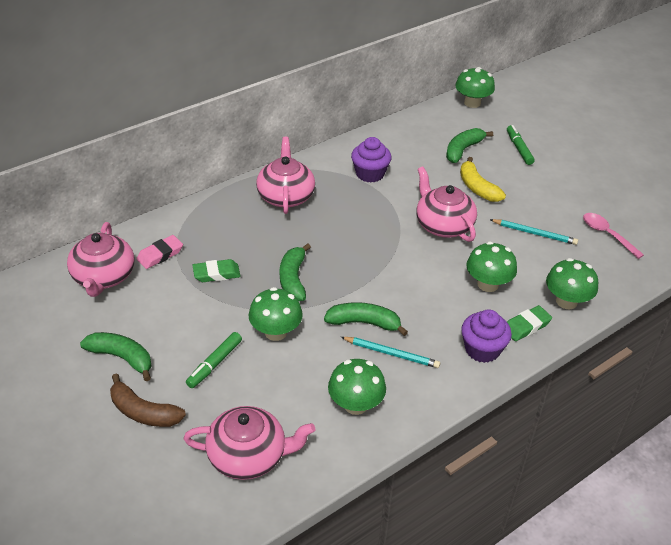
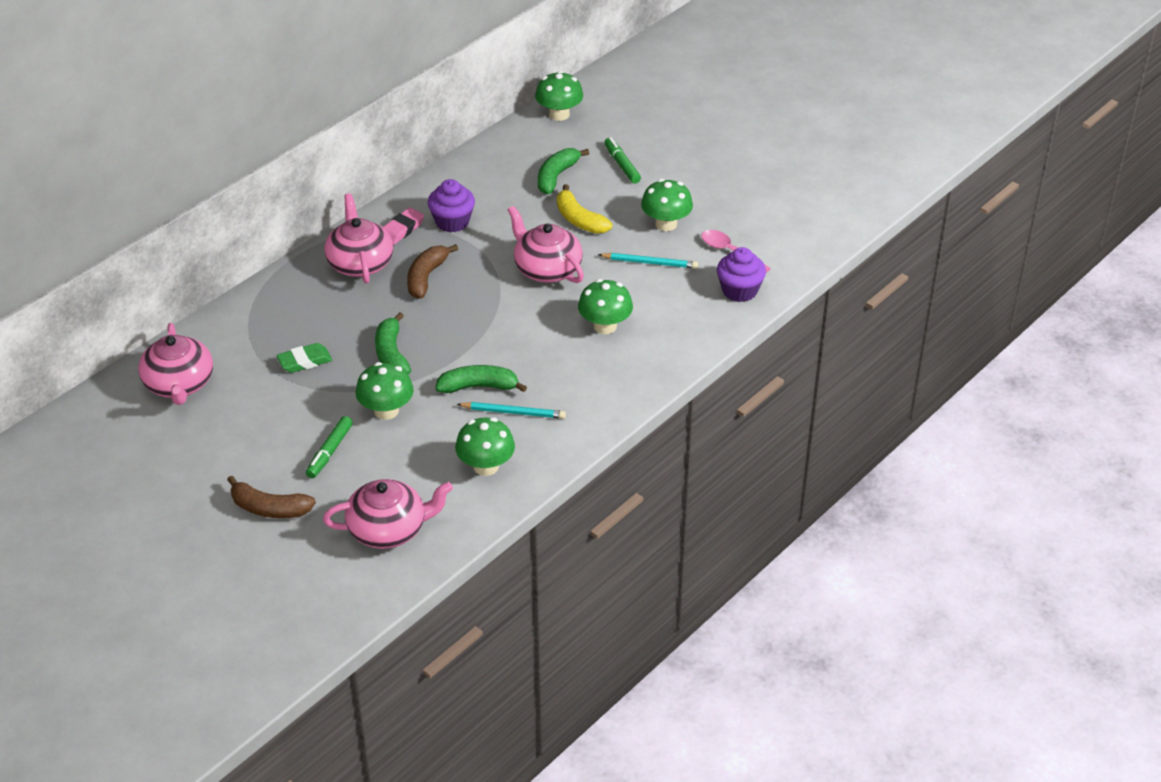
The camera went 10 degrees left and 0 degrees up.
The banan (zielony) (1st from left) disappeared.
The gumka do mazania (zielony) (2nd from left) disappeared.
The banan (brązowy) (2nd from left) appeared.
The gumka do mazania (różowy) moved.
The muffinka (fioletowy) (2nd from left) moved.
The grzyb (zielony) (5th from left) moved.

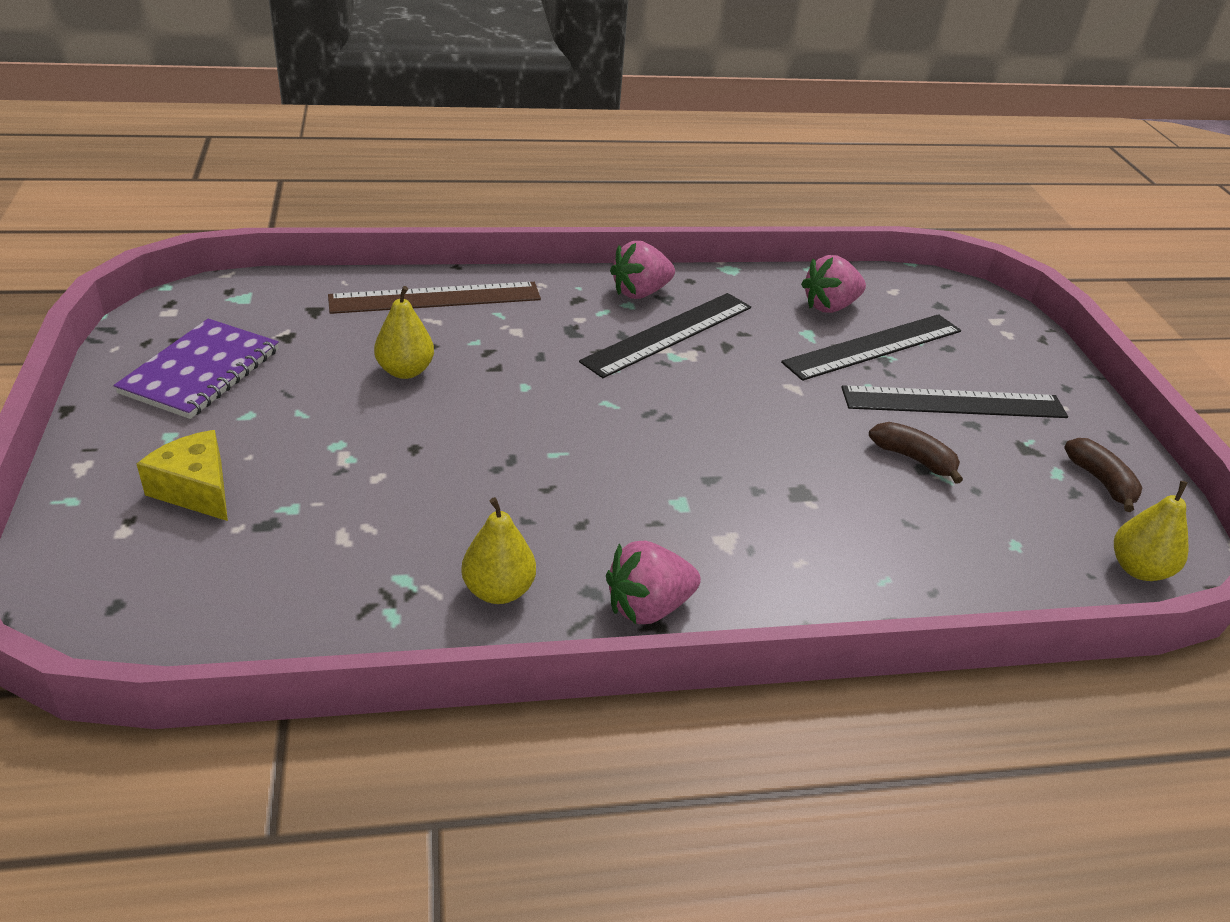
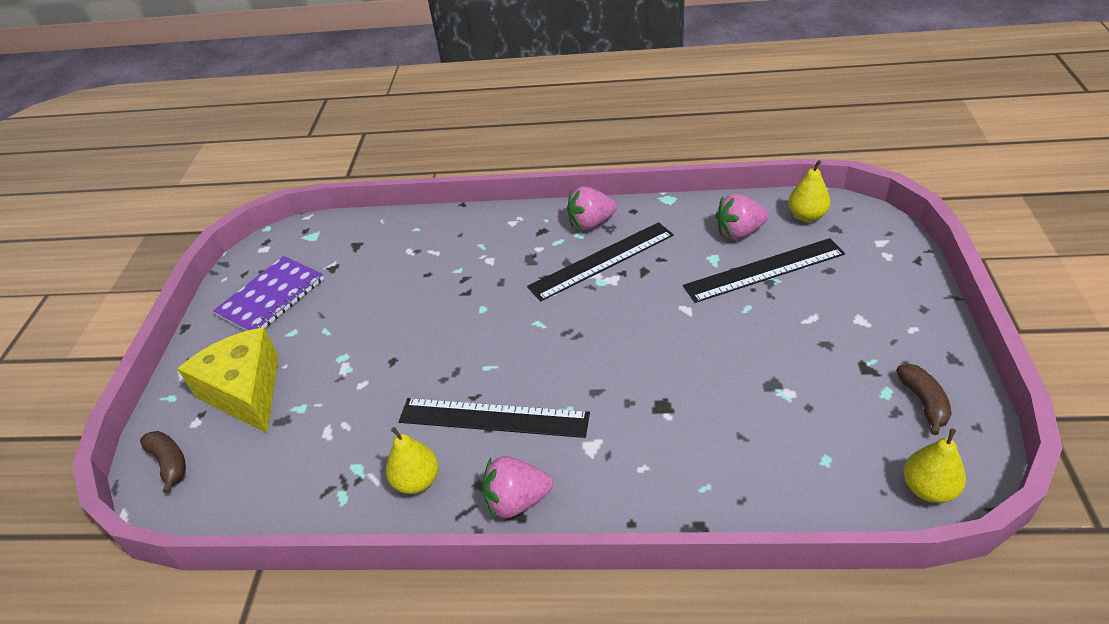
The camera went 20 degrees right and 5 degrees up.
The linijka (brązowy) disappeared.
The gruszka (żółty) (1st from left in the first image) moved.
The linijka (czarny) (3rd from left in the first image) moved.
The banan (brązowy) (1st from left) moved.
The ser (żółty) changed to 1.61 times the size.

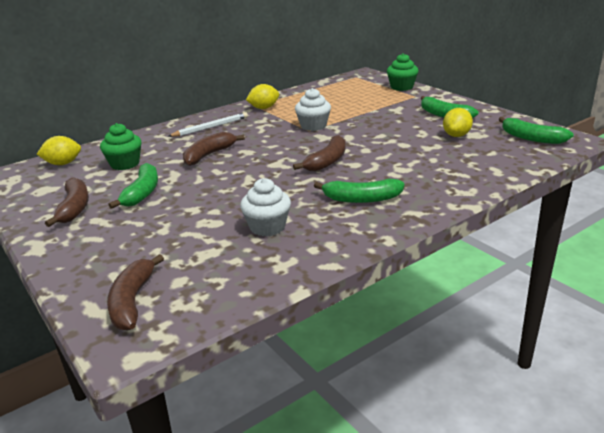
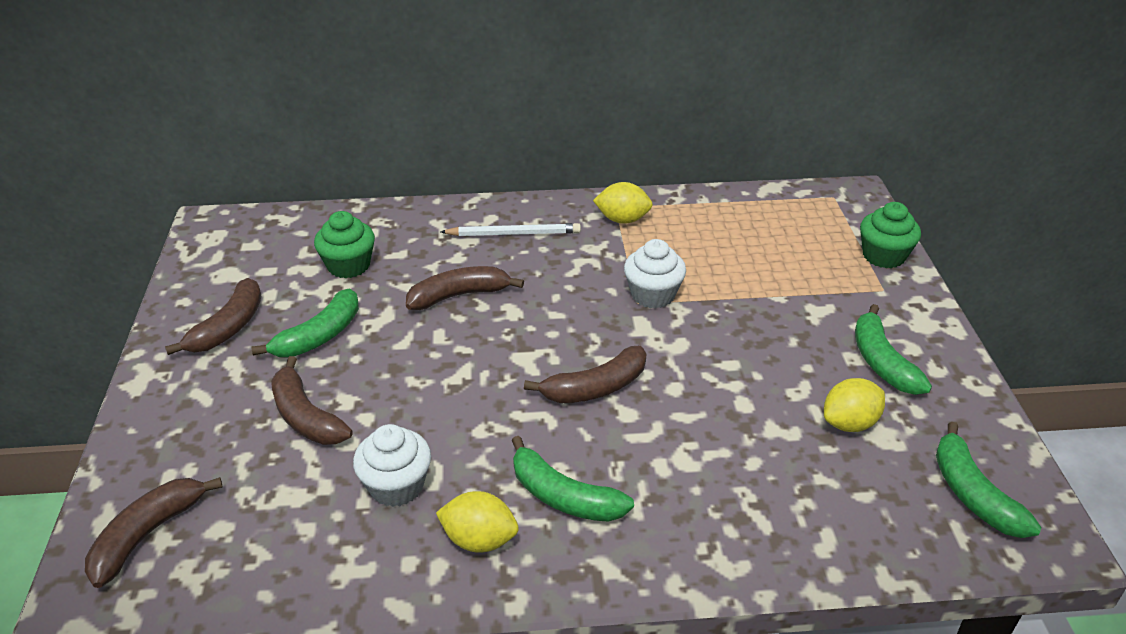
The camera went 30 degrees right and 10 degrees up.
The banan (brązowy) (3rd from left) appeared.
The cytryna (żółty) (1st from left) moved.

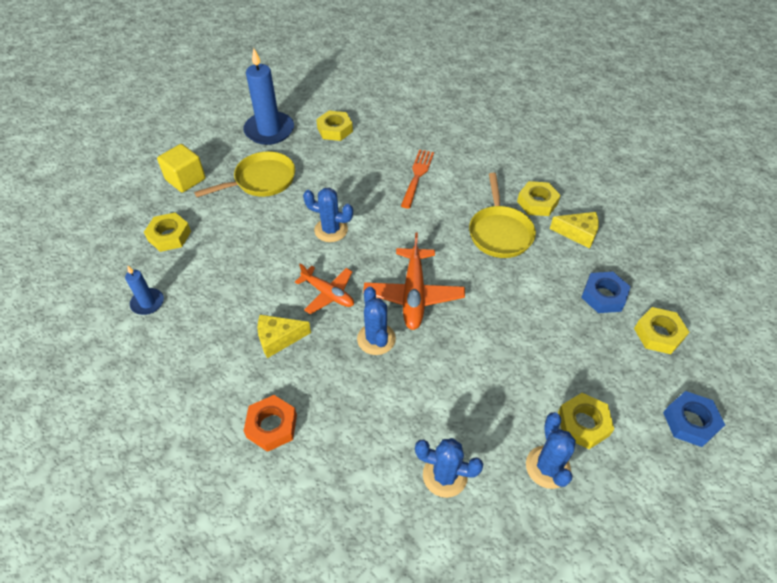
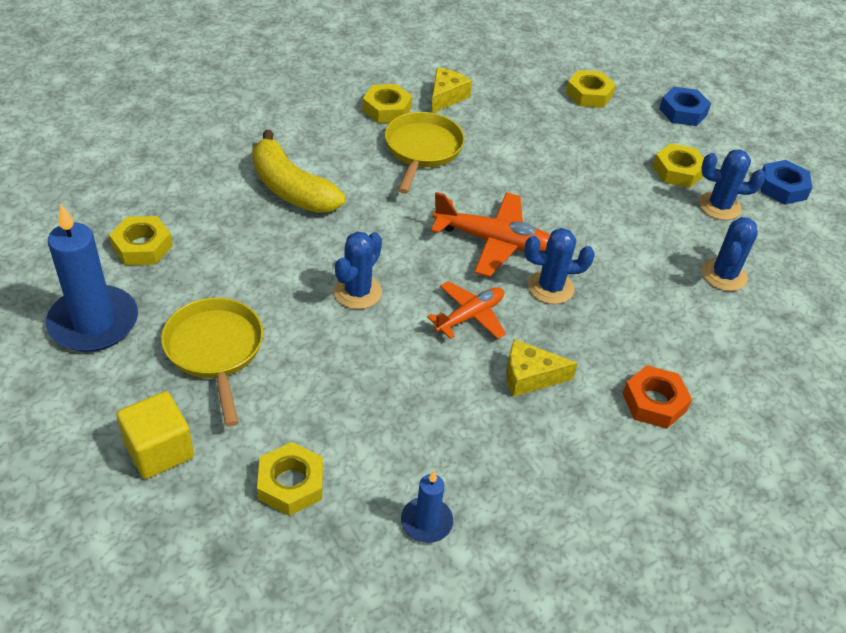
The camera went 80 degrees left and 5 degrees down.
The nakrętka (niebieski) (1st from left in the first image) moved.
The widelec (pomarańczowy) was replaced by the banan (żółty).
The ser (żółty) (1st from left in the first image) turned 90 degrees clockwise.
The patelnia (żółty) (2nd from left) turned 90 degrees counterclockwise.

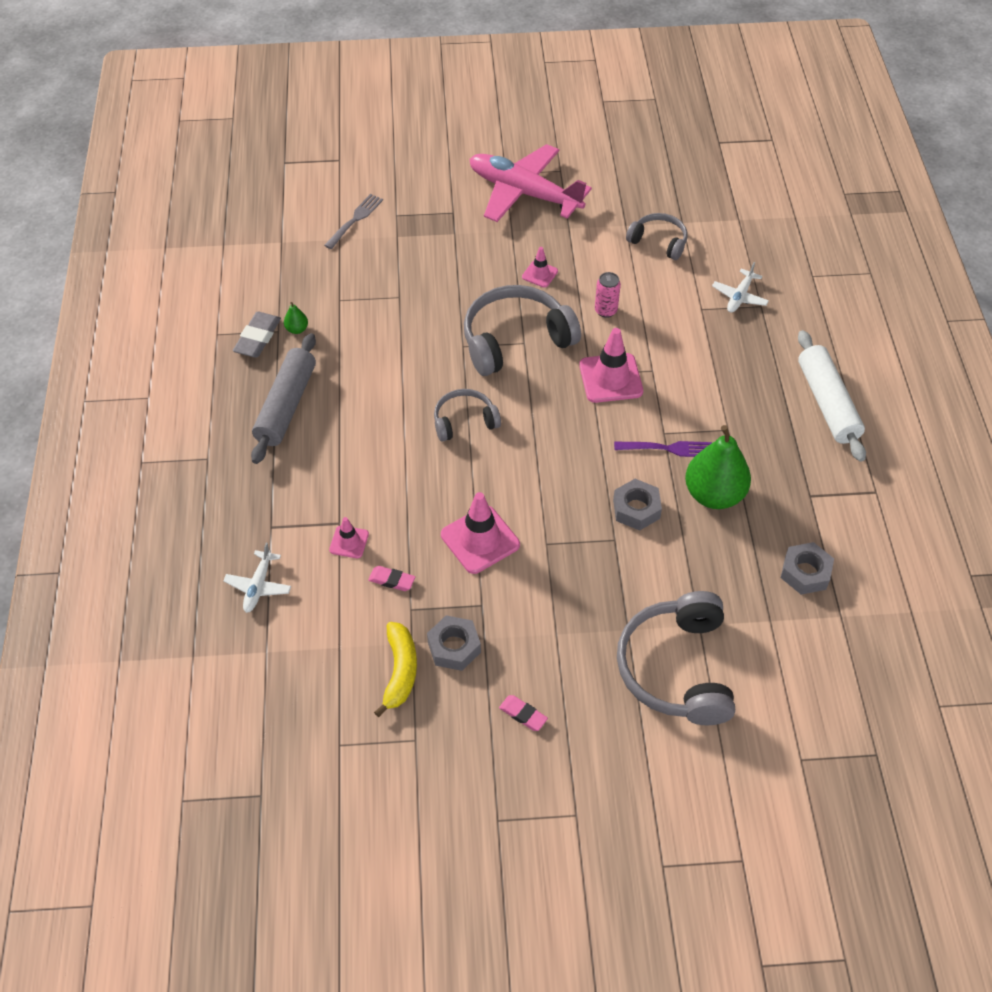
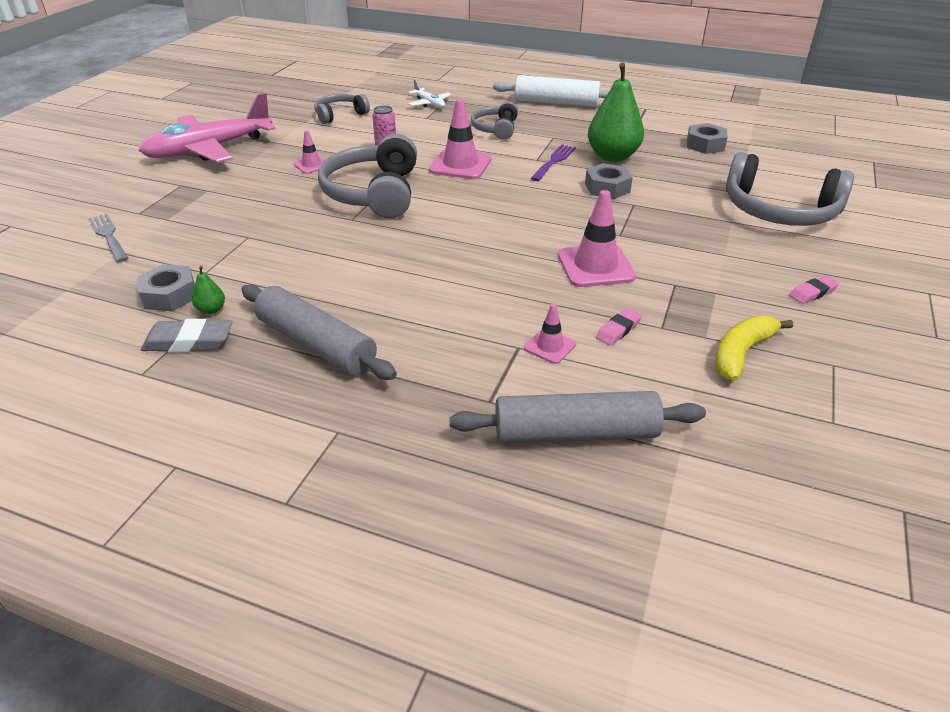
The camera went 65 degrees left and 15 degrees down.
The nakrętka (szary) (1st from left) moved.
The słuchawki (szary) (1st from left in the first image) moved.
The samolot (biały) (1st from left) was replaced by the wałek do ciasta (szary) (2nd from left).
The gumka do mazania (szary) turned 45 degrees counterclockwise.
The banan (żółty) turned 75 degrees counterclockwise.

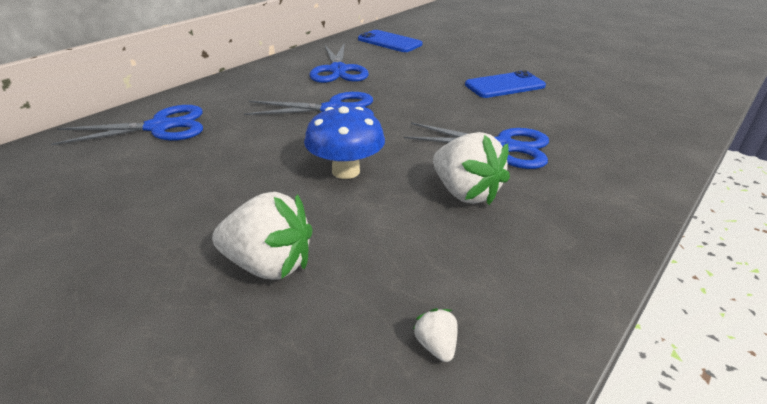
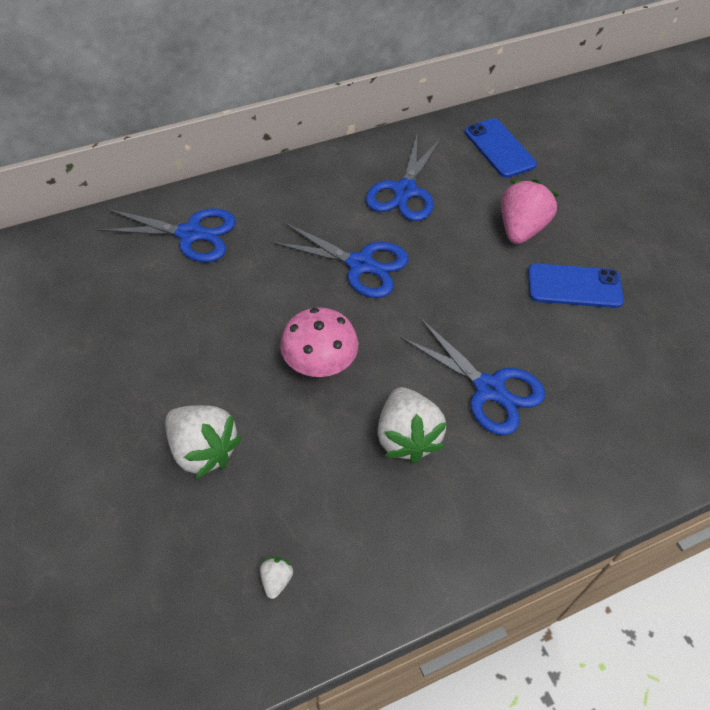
The camera went 25 degrees right and 20 degrees up.
The truskawka (różowy) appeared.
The grzyb (niebieski) became the grzyb (różowy).

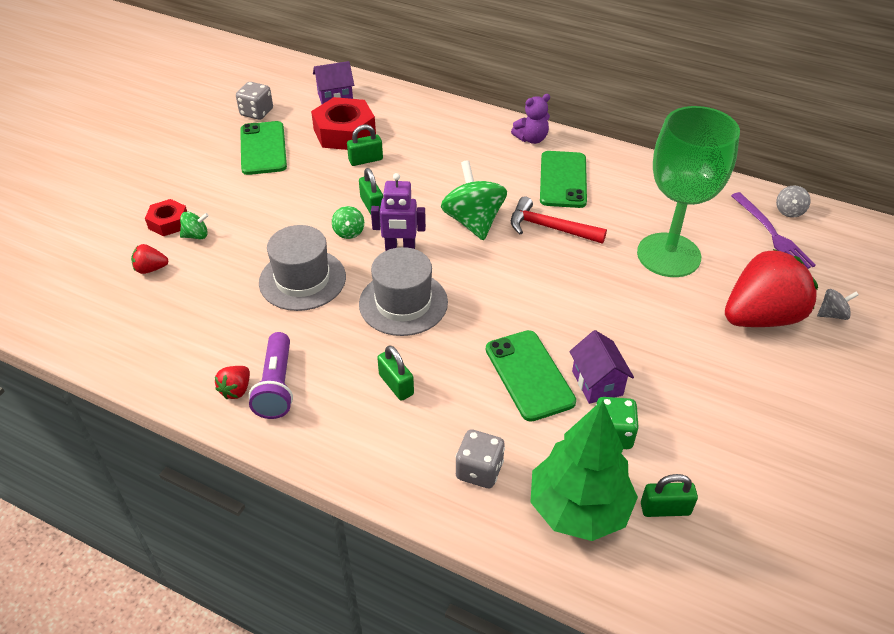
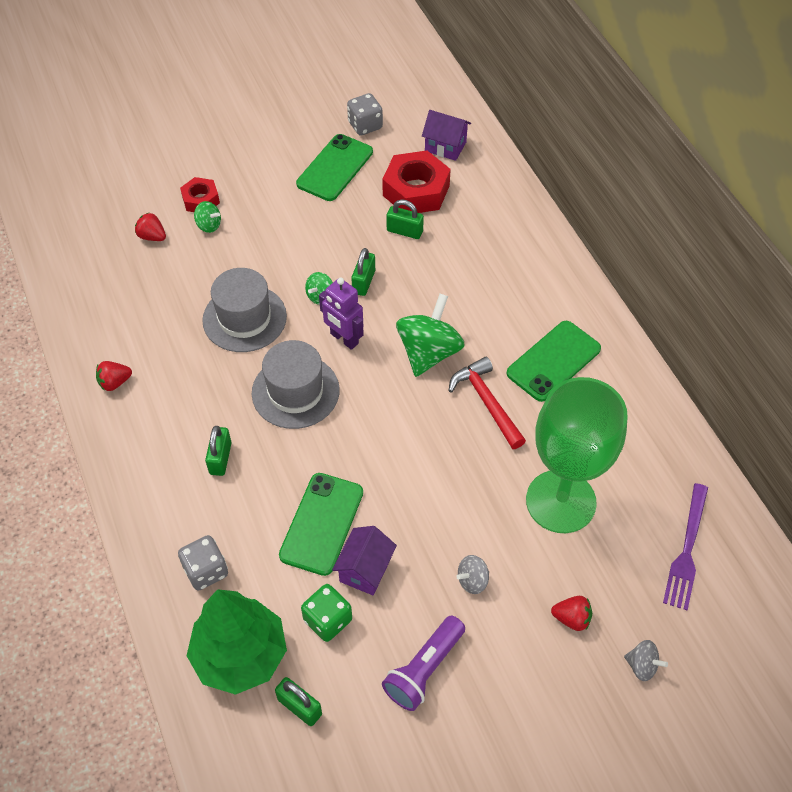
The camera went 40 degrees right and 10 degrees up.
The miś (fioletowy) disappeared.
The latarka (fioletowy) moved.
The bączek (szary) (1st from left) moved.
The truskawka (czerwony) (3rd from left) changed to 0.41 times the size.

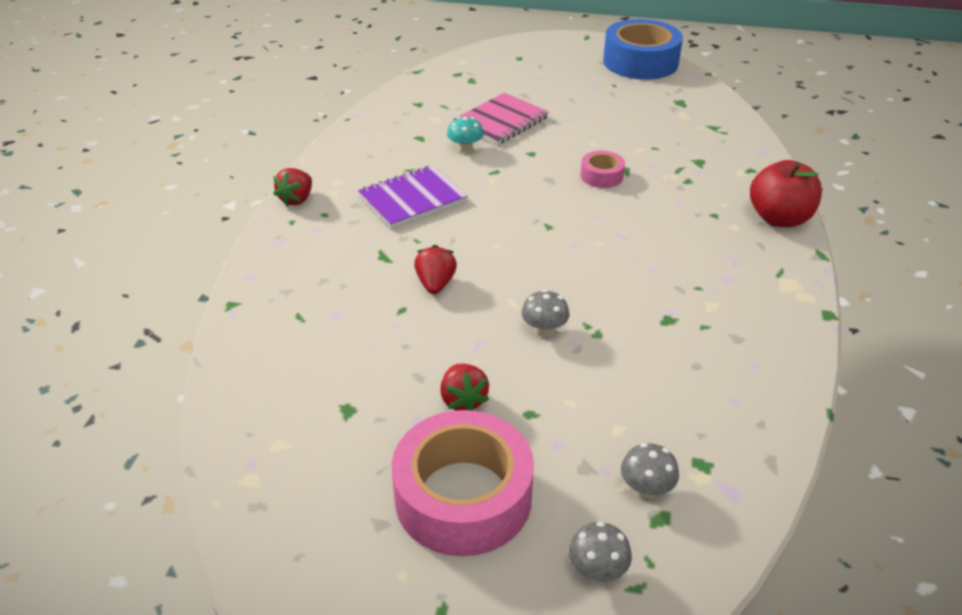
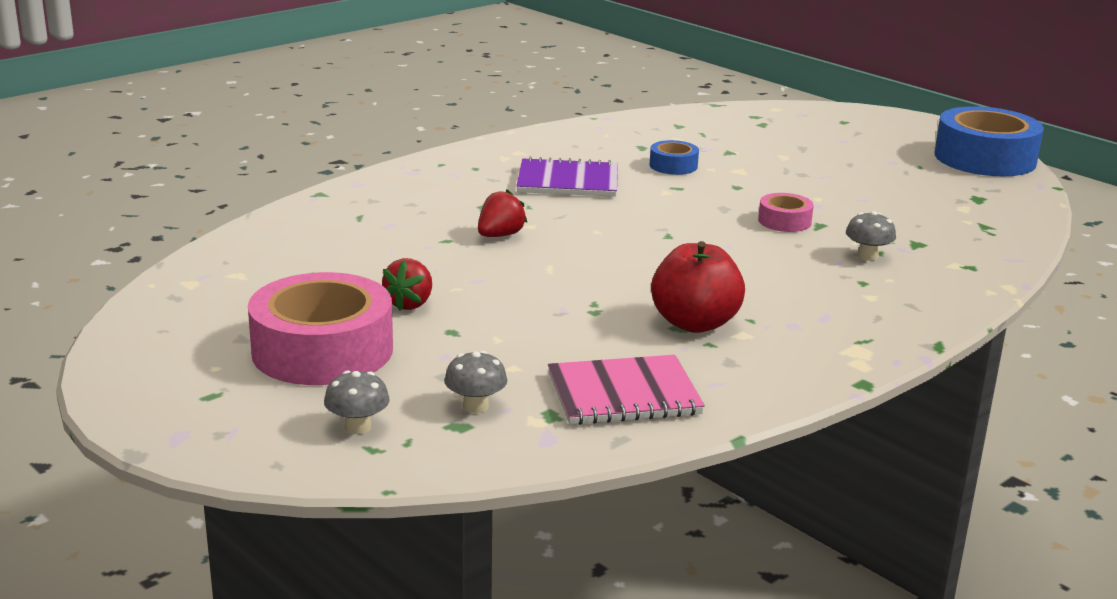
The camera went 35 degrees right and 15 degrees down.
The truskawka (czerwony) (1st from left) disappeared.
The zeszyt (różowy) moved.
The grzyb (szary) (1st from left in the first image) moved.
The jabłko (czerwony) moved.
The grzyb (turkusowy) was replaced by the taśma klejąca (niebieski) (1st from left).

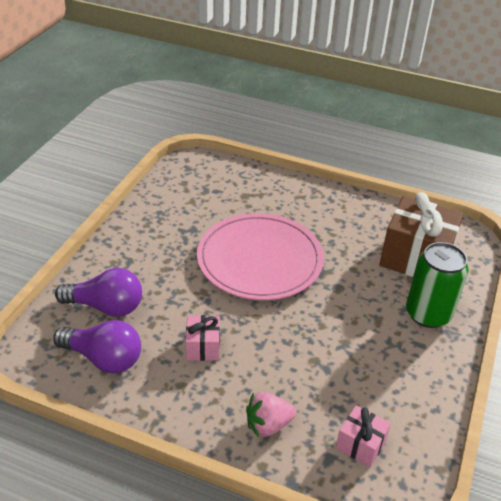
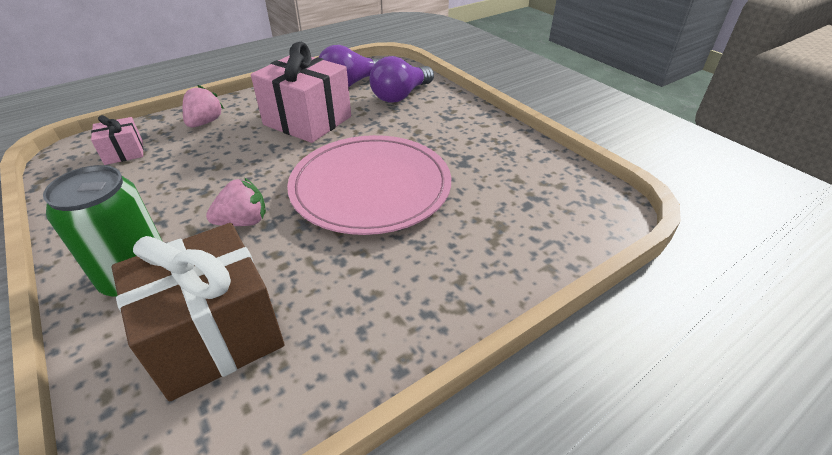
The camera went 125 degrees right and 0 degrees up.
The truskawka (różowy) (2nd from left) appeared.
The prezent (różowy) (1st from left in the first image) changed to 2.05 times the size.

